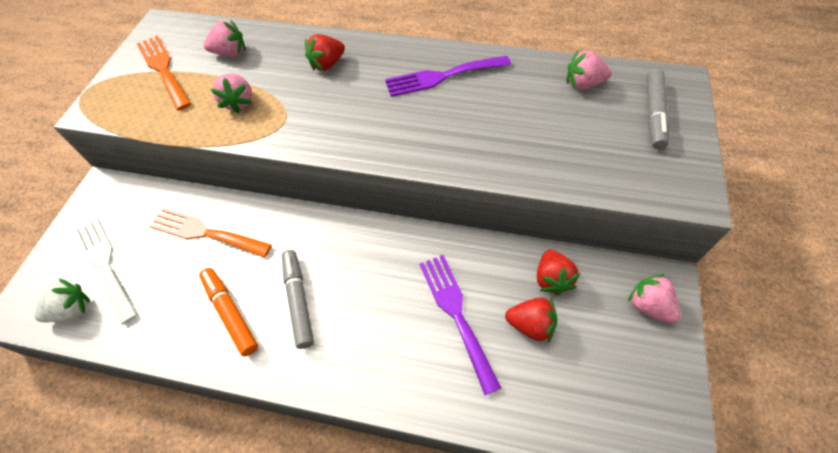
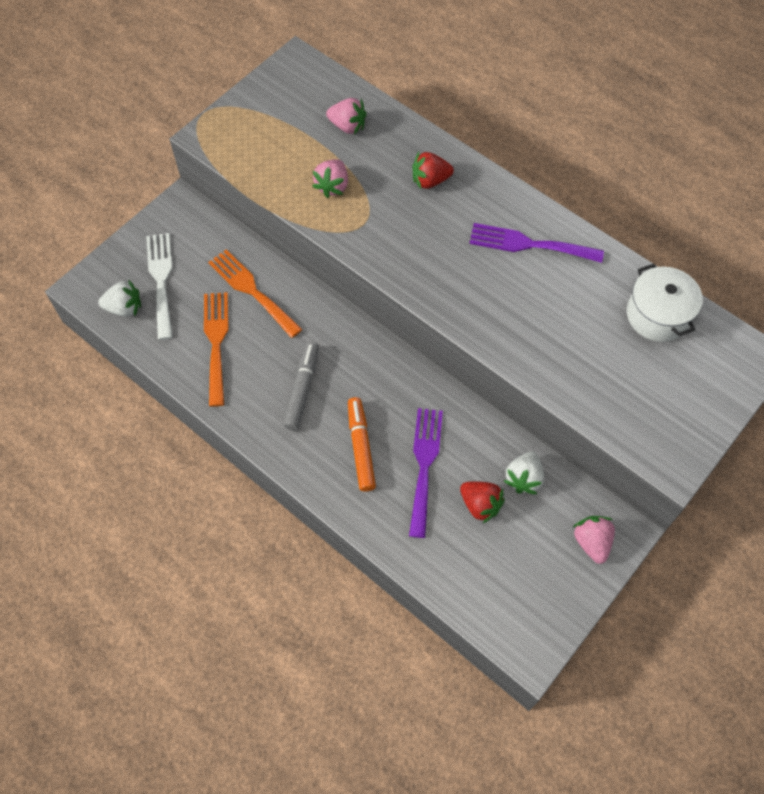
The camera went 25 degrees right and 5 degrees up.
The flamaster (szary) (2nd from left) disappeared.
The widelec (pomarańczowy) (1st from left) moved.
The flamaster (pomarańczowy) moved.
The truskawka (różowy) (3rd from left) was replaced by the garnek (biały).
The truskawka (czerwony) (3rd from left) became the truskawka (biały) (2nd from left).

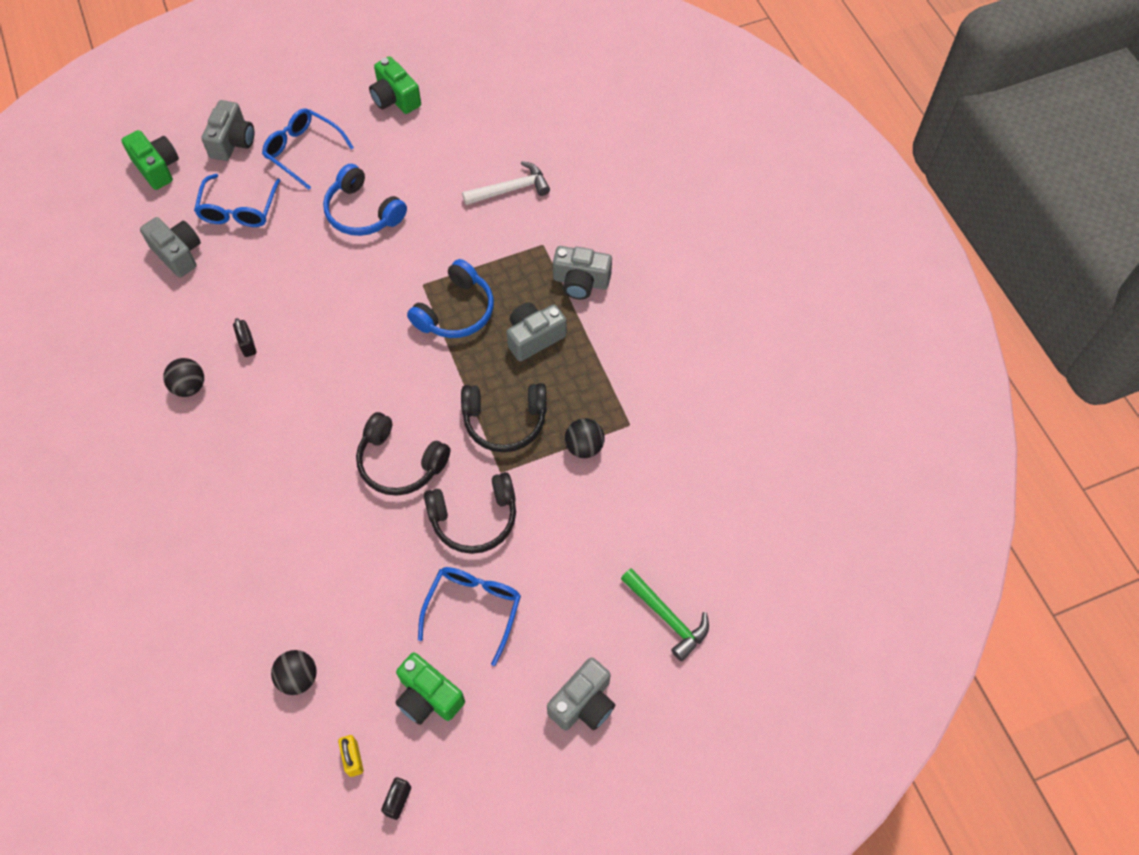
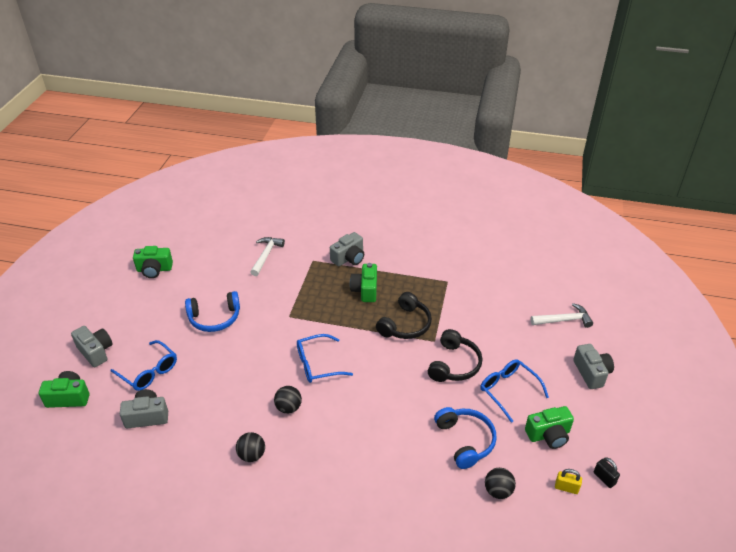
The camera went 55 degrees left and 20 degrees down.
The kłódka (czarny) (1st from left) disappeared.
The słuchawki (czarny) (1st from left) disappeared.
The okulary (niebieski) (2nd from left) moved.
The słuchawki (niebieski) (2nd from left) moved.
The piłka (czarny) (3rd from left in the first image) moved.
The aparat fotograficzny (szary) (3rd from left) became the aparat fotograficzny (zielony) (3rd from left).
The młotek (zielony) became the młotek (biały) (2nd from left).

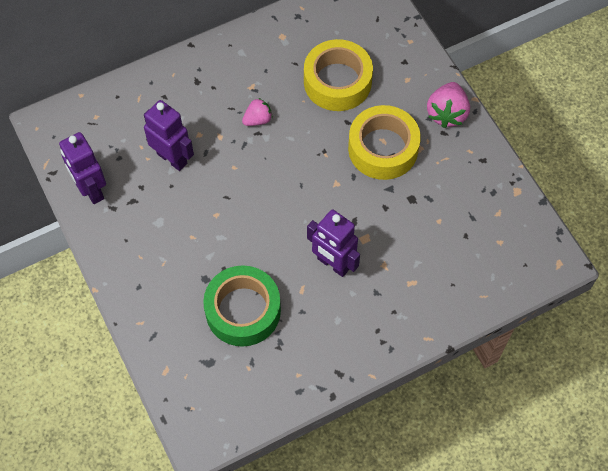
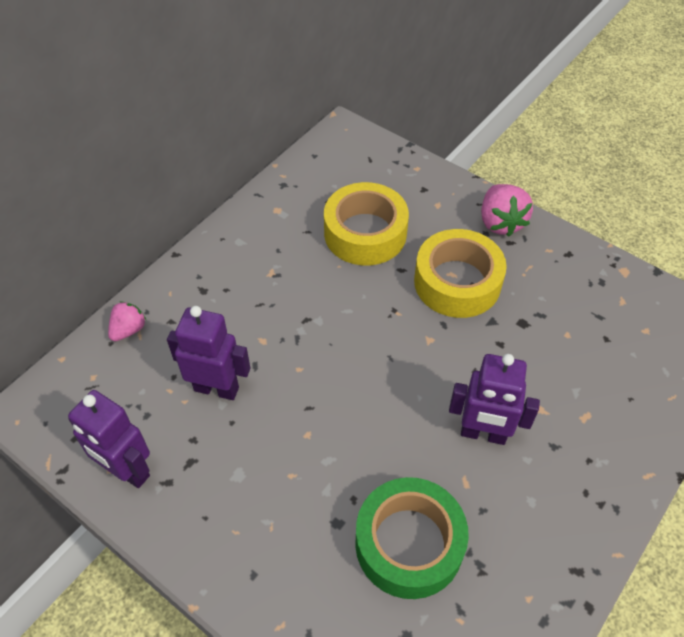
The camera went 25 degrees left and 10 degrees down.
The truskawka (różowy) (1st from left) moved.

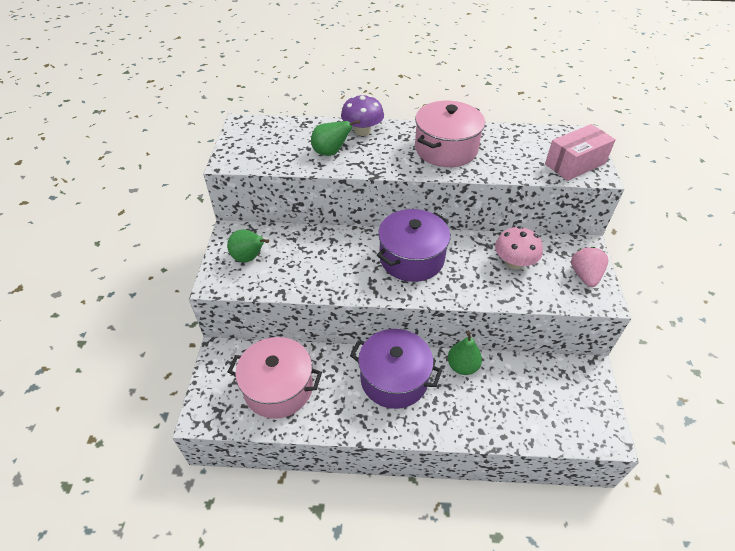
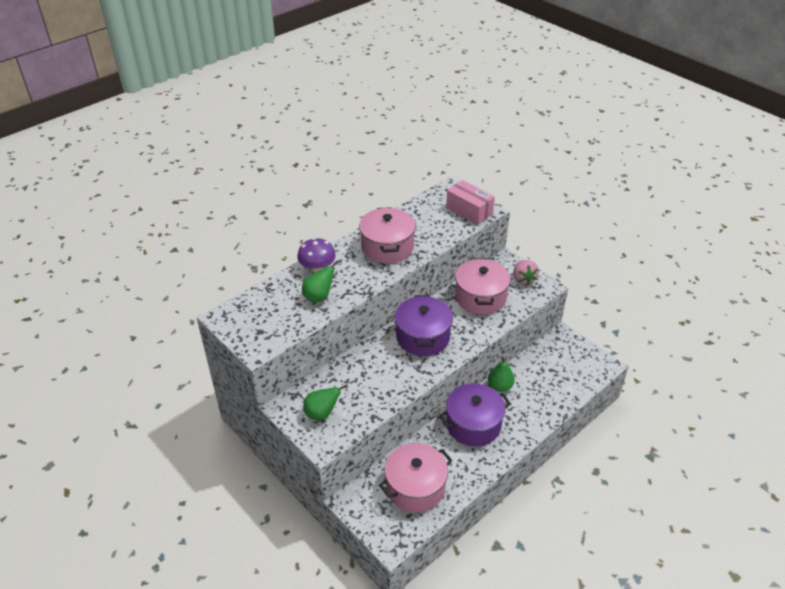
The camera went 45 degrees left and 5 degrees down.
The grzyb (różowy) was replaced by the garnek (różowy) (3rd from left).
The pudełko (różowy) turned 60 degrees counterclockwise.
The truskawka (różowy) turned 150 degrees counterclockwise.

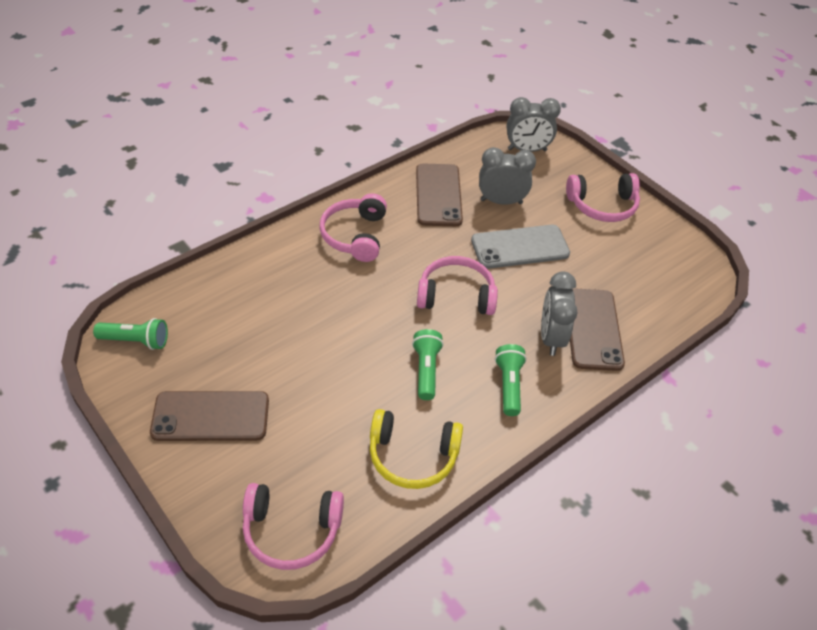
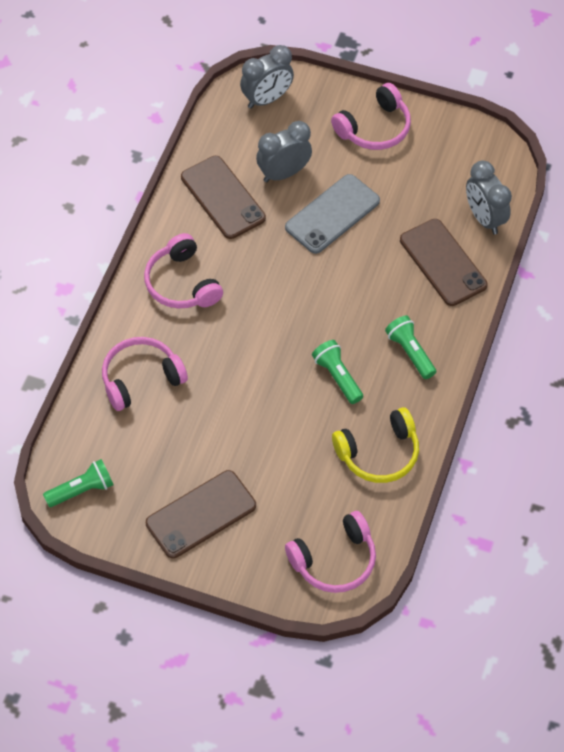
The camera went 30 degrees left and 10 degrees up.
The słuchawki (różowy) (3rd from left in the first image) moved.
The budzik (szary) (3rd from left) moved.

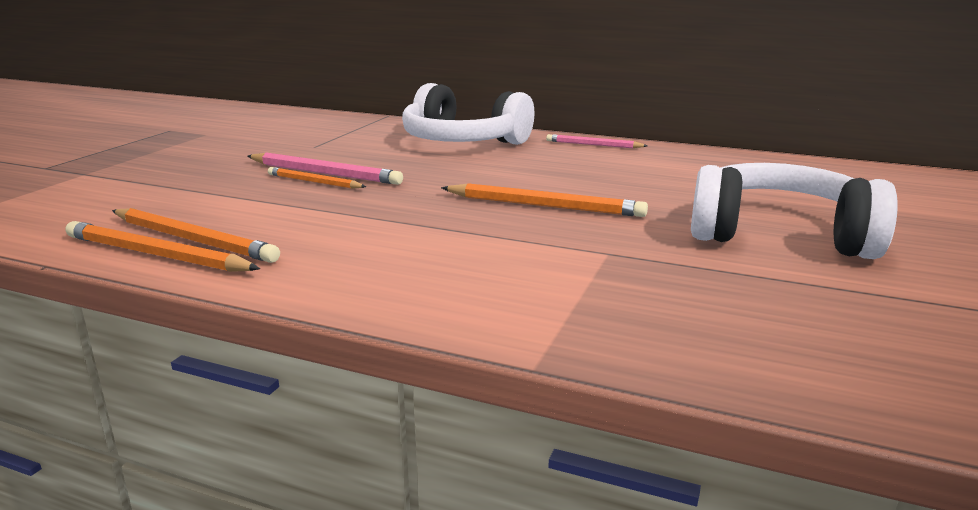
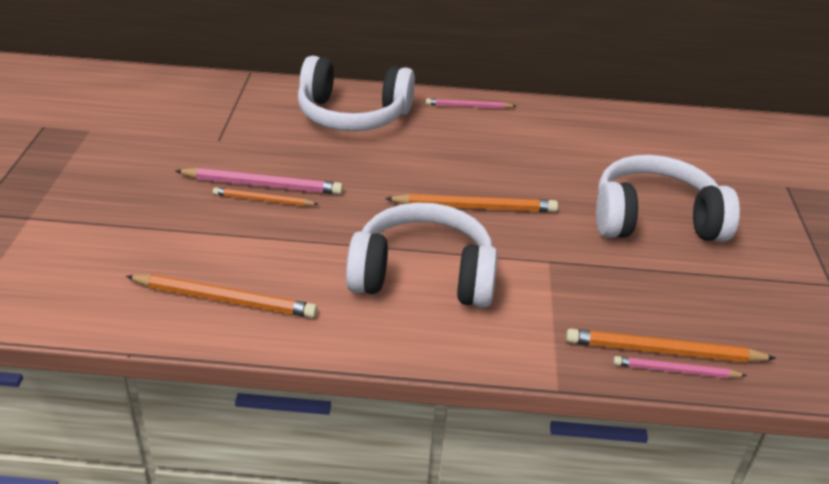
The camera went 20 degrees left and 15 degrees up.
The słuchawki (biały) (2nd from left) appeared.
The ołówek (różowy) (3rd from left) appeared.
The ołówek (pomarańczowy) (1st from left in the first image) moved.

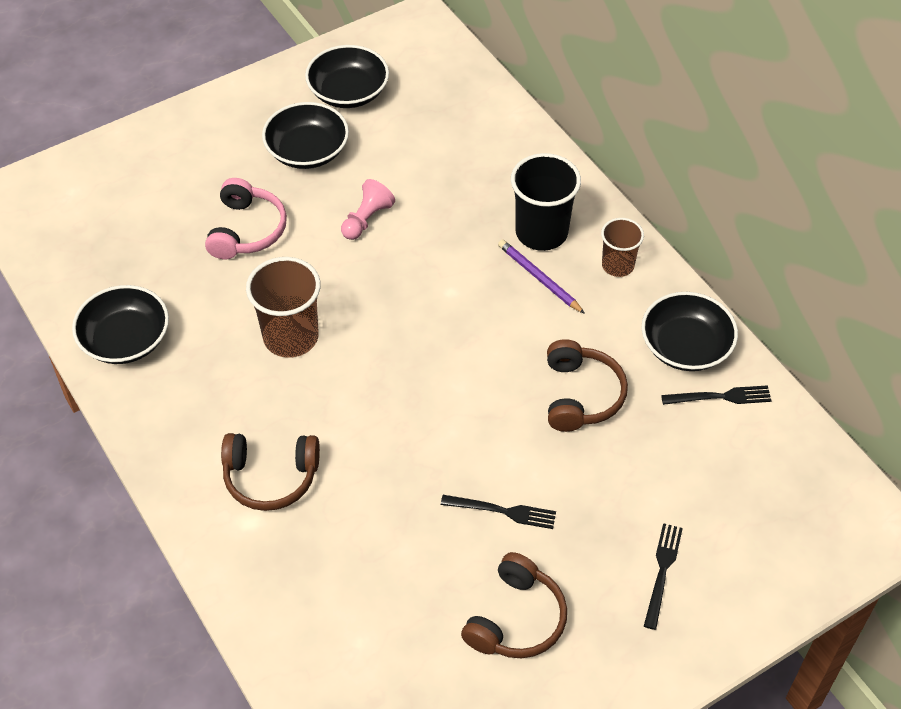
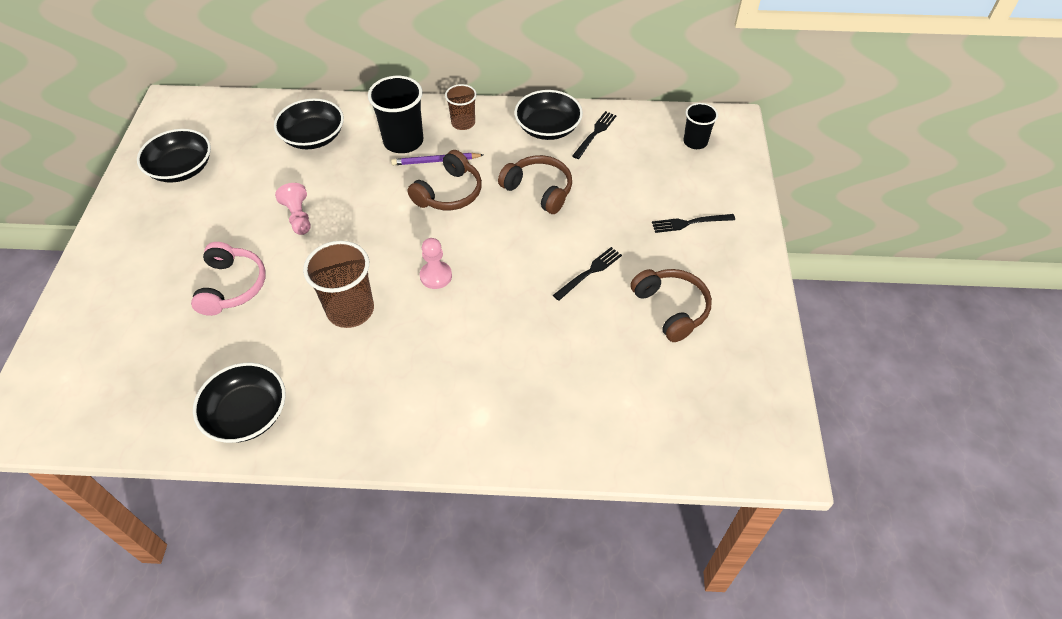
The camera went 55 degrees left and 0 degrees up.
The pionek (różowy) (2nd from left) appeared.
The szklanka (czarny) (2nd from left) appeared.
The słuchawki (brązowy) (1st from left) moved.
The miska (czarny) (2nd from left in the first image) moved.
The słuchawki (różowy) turned 45 degrees clockwise.
The widelec (czarny) (2nd from left in the first image) turned 60 degrees counterclockwise.

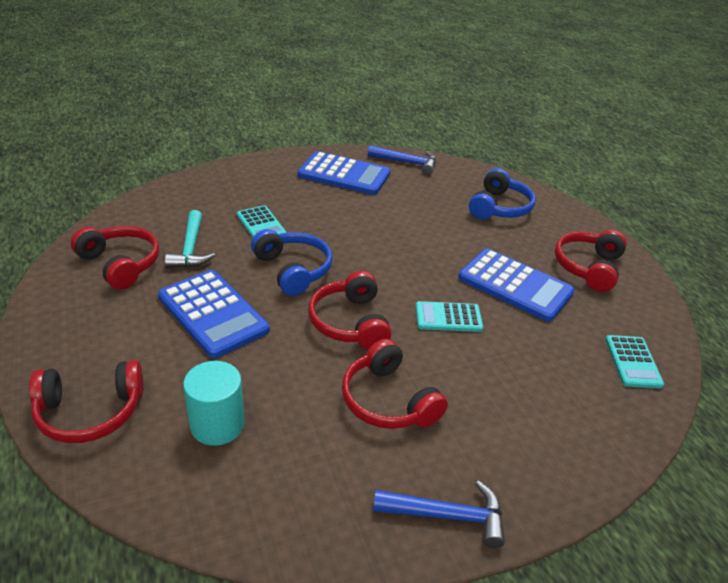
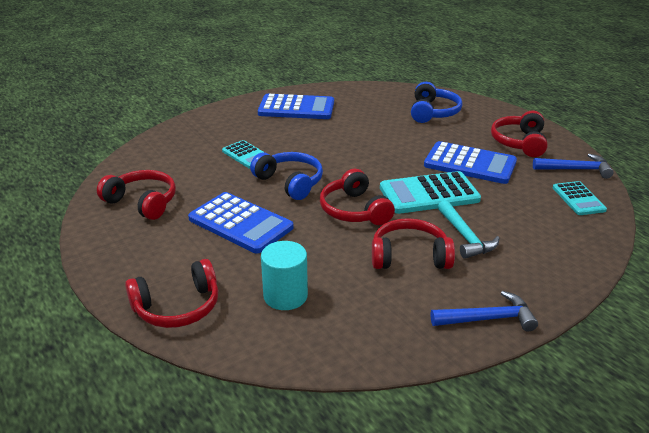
The camera went 10 degrees left and 5 degrees down.
The młotek (turkusowy) moved.
The młotek (niebieski) (1st from left in the first image) moved.
The słuchawki (czerwony) (4th from left) turned 135 degrees clockwise.
The kalkulator (turkusowy) (2nd from left) changed to 1.70 times the size.

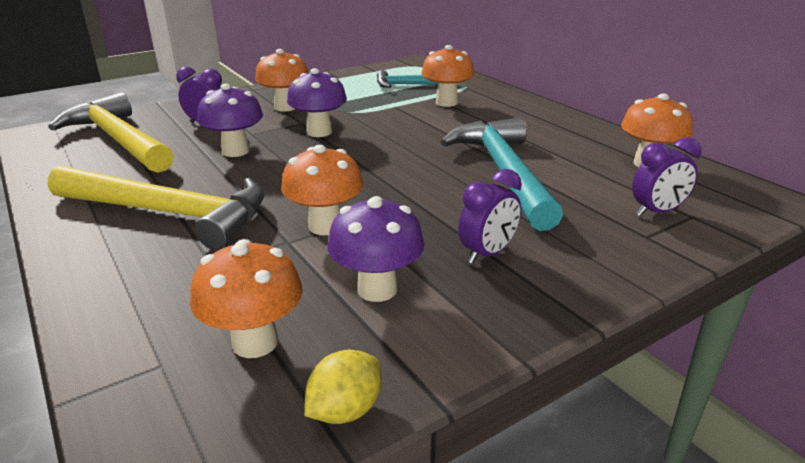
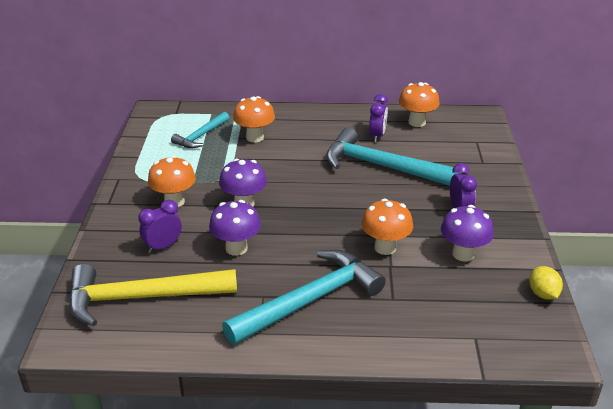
The camera went 55 degrees left and 5 degrees up.
The grzyb (pomarańczowy) (1st from left) disappeared.
The budzik (fioletowy) (3rd from left in the first image) moved.
The młotek (żółty) (2nd from left) became the młotek (turkusowy) (2nd from left).

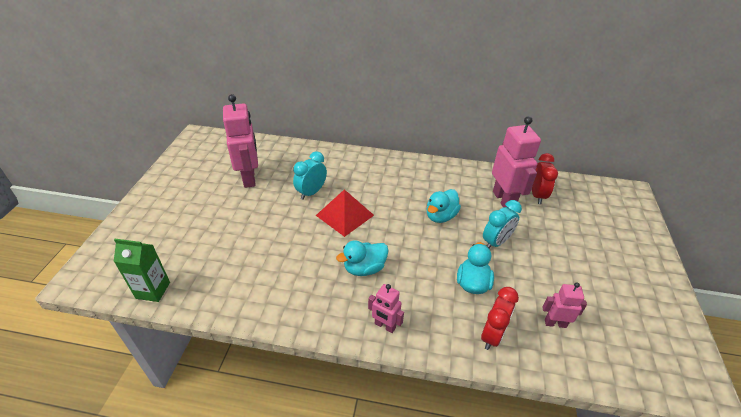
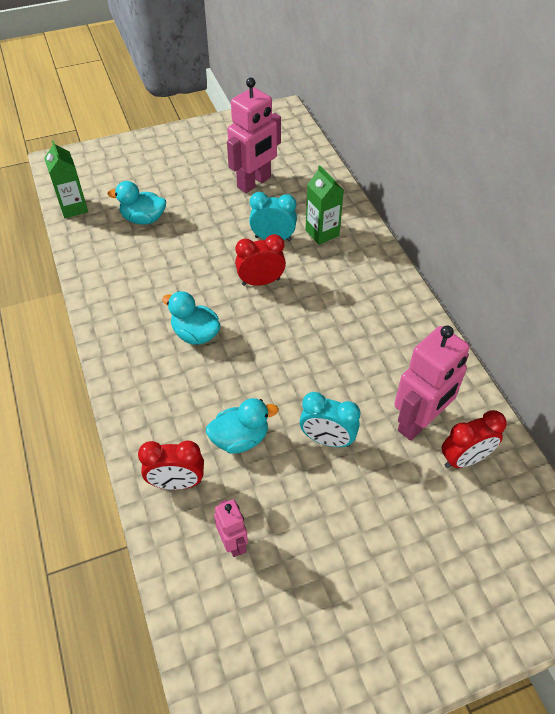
The camera went 60 degrees right and 10 degrees up.
The robot (różowy) (2nd from left) disappeared.
The karton mleka (zielony) (2nd from left) appeared.
The kaczka (turkusowy) (2nd from left in the first image) moved.
The piramida (czerwony) was replaced by the budzik (czerwony) (2nd from left).

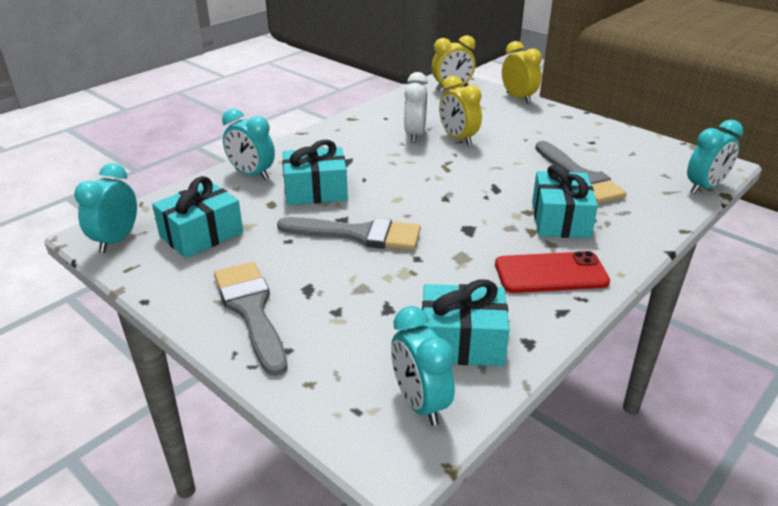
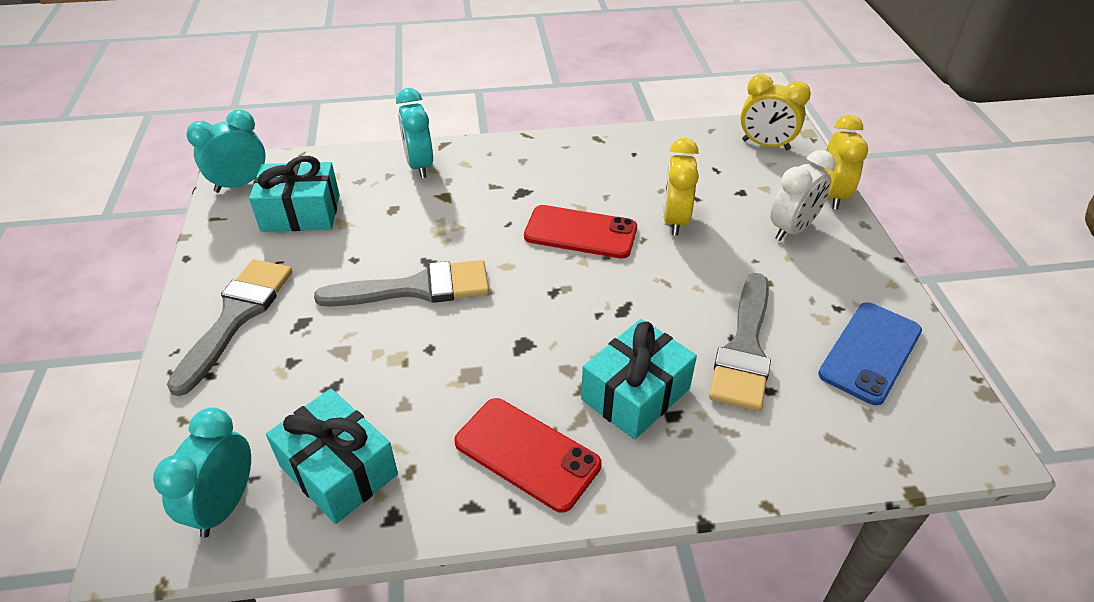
The camera went 40 degrees right and 10 degrees up.
The prezent (turkusowy) (2nd from left) disappeared.
The budzik (turkusowy) (4th from left) disappeared.
The telefon (czerwony) (2nd from left) appeared.
The telefon (niebieski) appeared.
The budzik (biały) moved.
The pędzel (szary) (2nd from left) turned 60 degrees counterclockwise.

